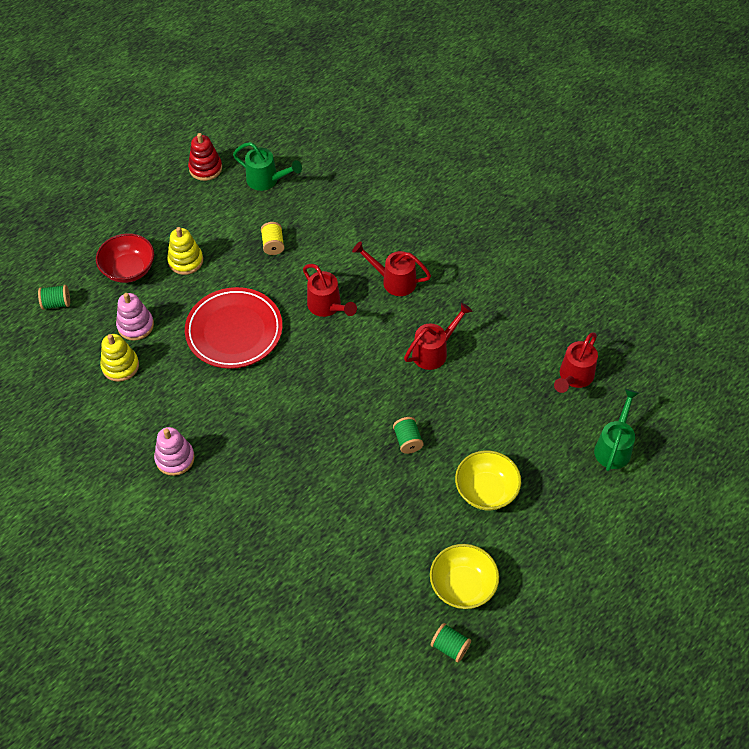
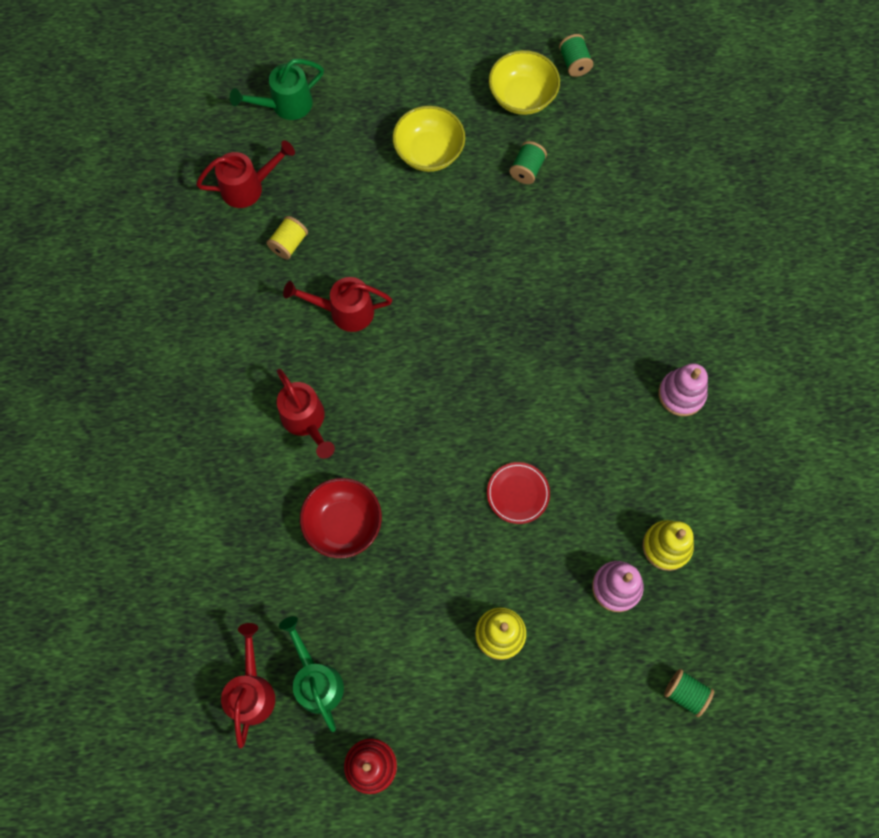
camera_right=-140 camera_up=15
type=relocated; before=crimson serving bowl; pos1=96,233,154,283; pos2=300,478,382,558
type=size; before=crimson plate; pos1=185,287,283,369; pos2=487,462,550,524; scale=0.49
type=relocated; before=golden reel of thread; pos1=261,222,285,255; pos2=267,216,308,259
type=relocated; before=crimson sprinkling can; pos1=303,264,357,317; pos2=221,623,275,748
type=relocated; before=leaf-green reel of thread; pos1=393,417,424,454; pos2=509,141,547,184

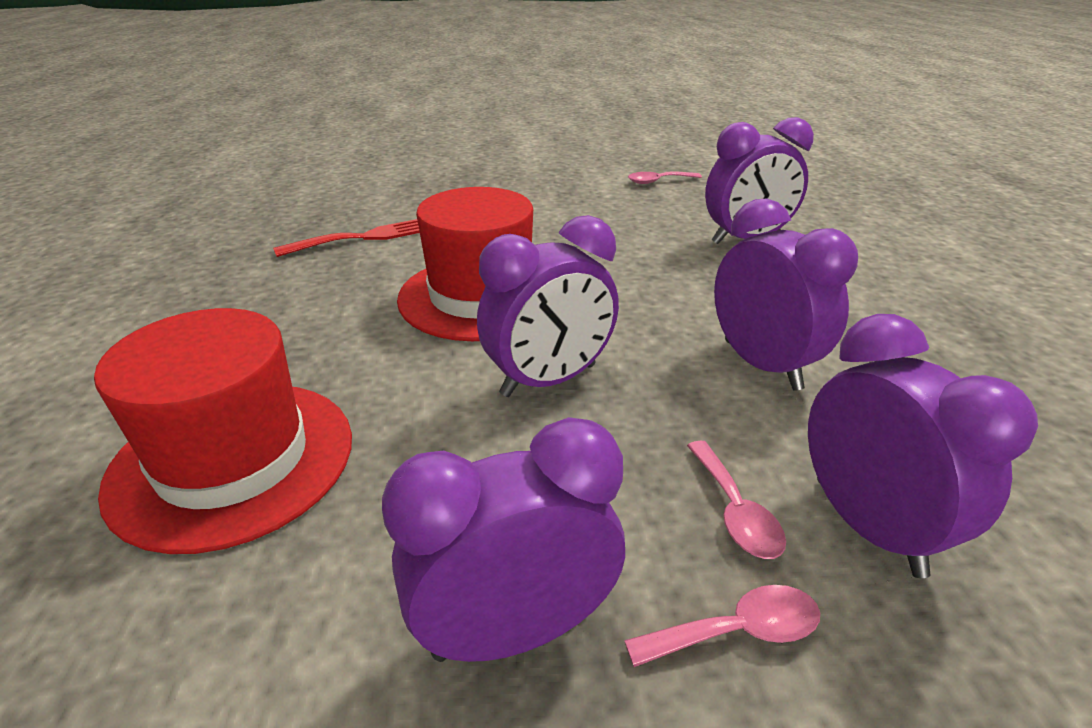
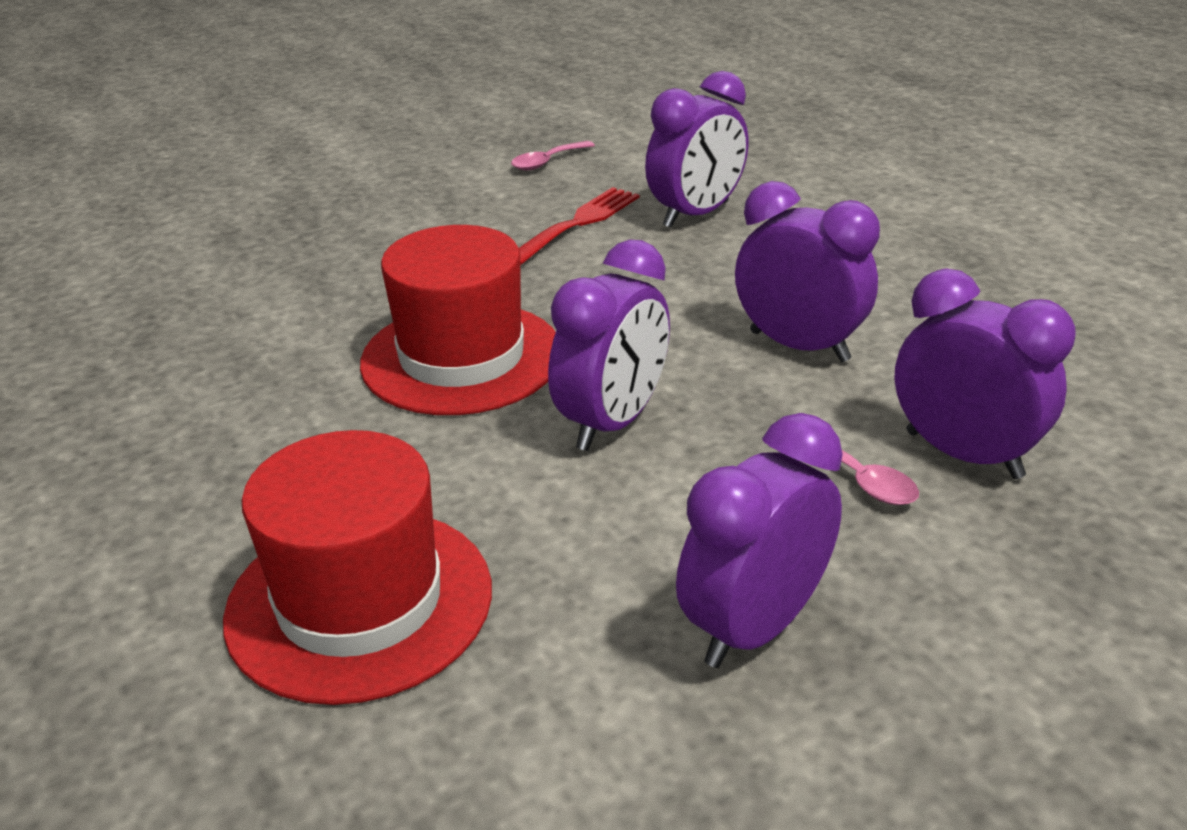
camera_right=-25 camera_up=0
type=relocated; before=crimson dinner fork; pos1=273,219,420,257; pos2=519,187,639,265
type=missing; before=rosy spoon; pos1=624,585,820,667

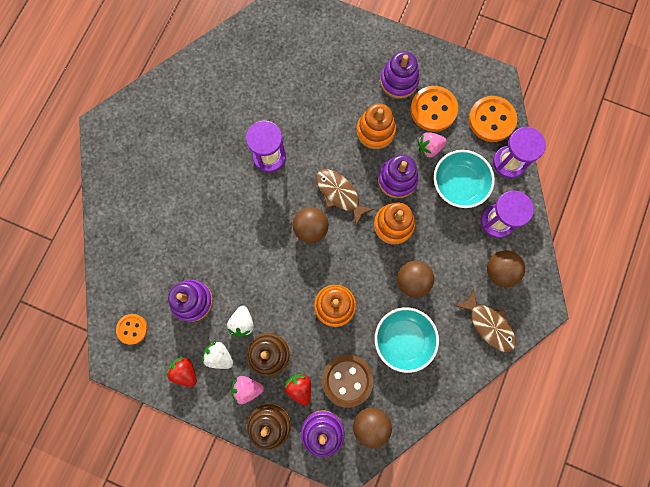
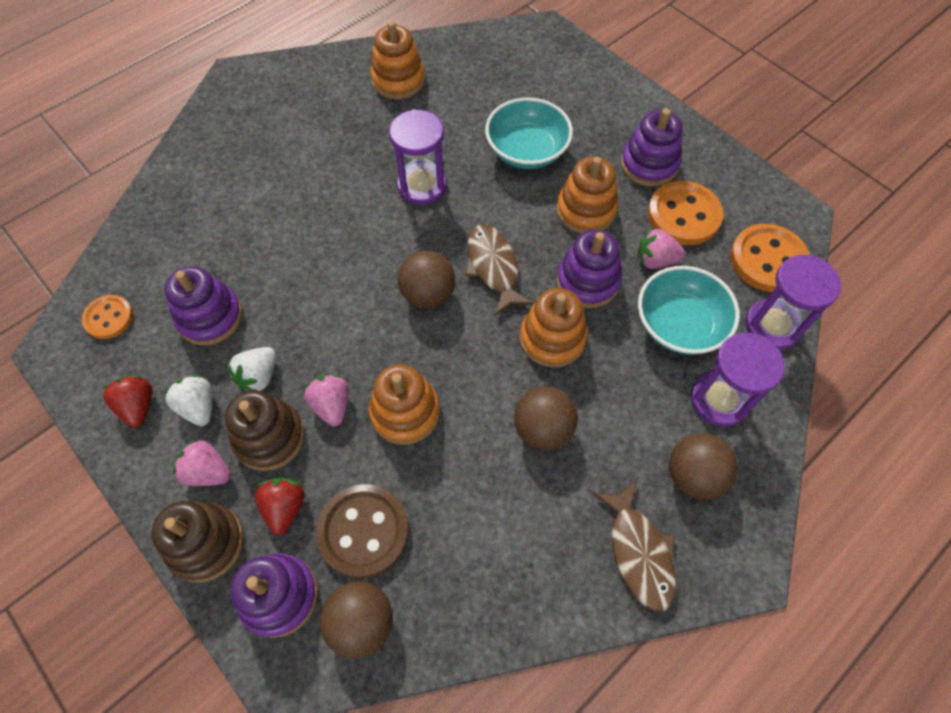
camera_right=25 camera_up=-15
type=relocated; before=turquoise serving bowl; pos1=375,307,439,373; pos2=485,98,573,169
type=appeared; after=rosy strawberry; pos2=304,374,349,426
type=appeared; after=orange stacking rings; pos2=370,21,425,99

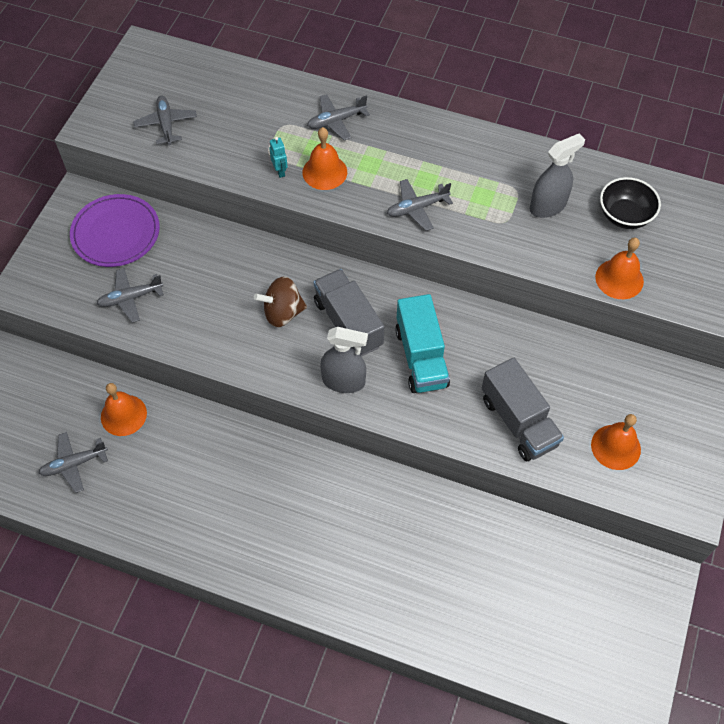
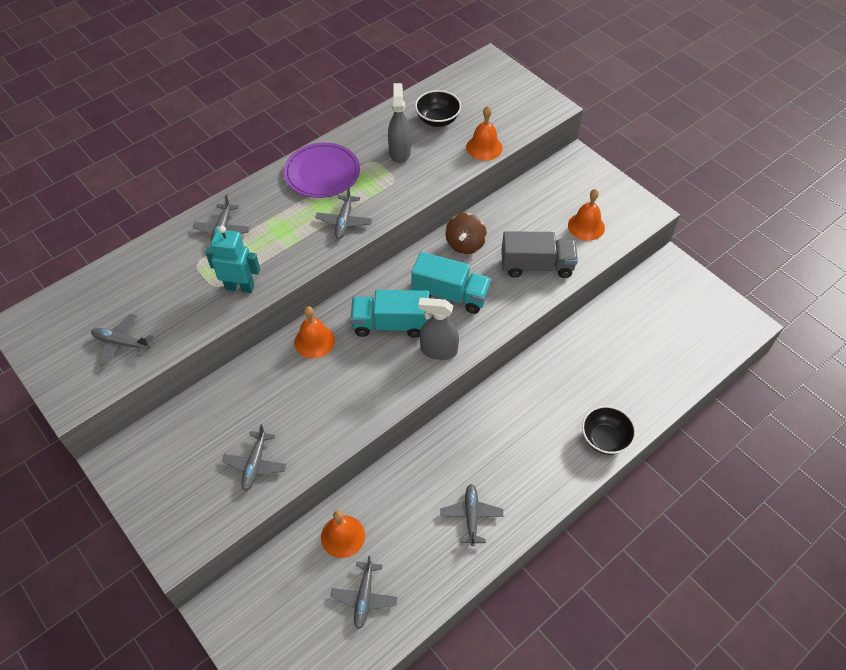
camera_right=-60 camera_up=-5
type=relocated; before=purple plate; pos1=70,194,160,267; pos2=284,143,360,198
type=relocated; before=dark brown whirligig; pos1=254,276,307,327; pos2=445,213,487,254
type=size; before=turquoise toy robot; pos1=269,137,288,178; pos2=205,226,260,293; scale=1.94
type=relocated; before=orange hand bell; pos1=303,127,347,190; pos2=294,306,335,358
type=colour; before=grey truck; after=turquoise truck; pos1=314,269,384,357; pos2=351,290,429,338
type=spun; before=grey spray bottle; pos1=320,327,368,393; pos2=418,298,459,360; turn=-120
type=appeared; after=grey aeroplane; pos2=440,484,503,546
type=appeared; after=ebony serving bowl; pos2=582,406,636,455

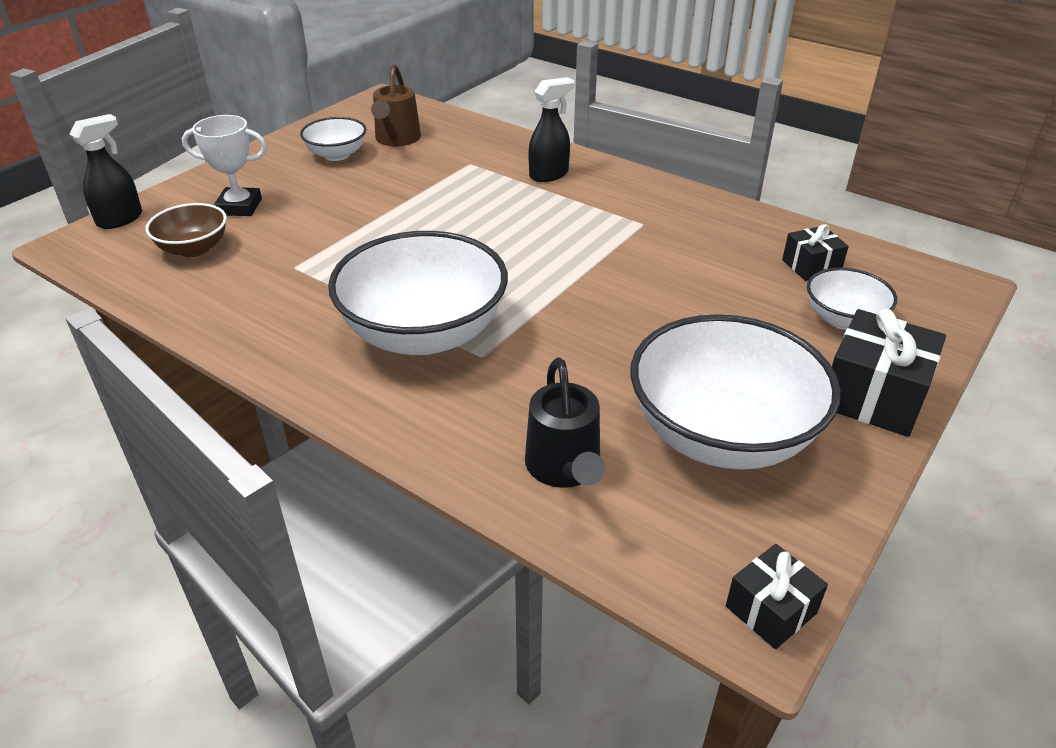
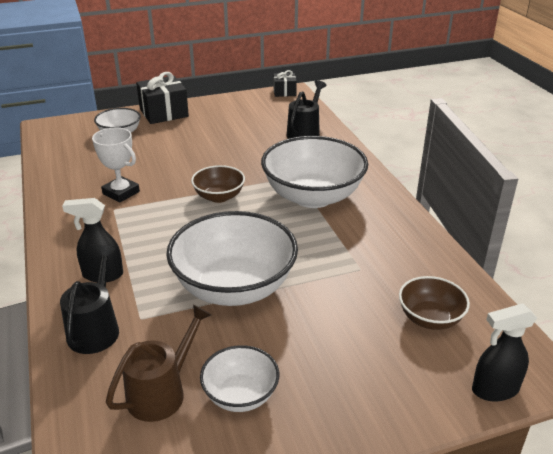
camera_right=-145 camera_up=-5
type=relocated; before=pure white prize cup; pos1=182,115,267,216; pos2=92,128,140,203
type=relocated; before=pure white serving bowl; pos1=630,314,841,469; pos2=166,211,298,306
type=missing; before=ebony present; pos1=782,224,849,281
type=appeared; after=ebony sprinkling can; pos2=60,245,119,354
type=appeared; after=dark brown serving bowl; pos2=191,165,245,203

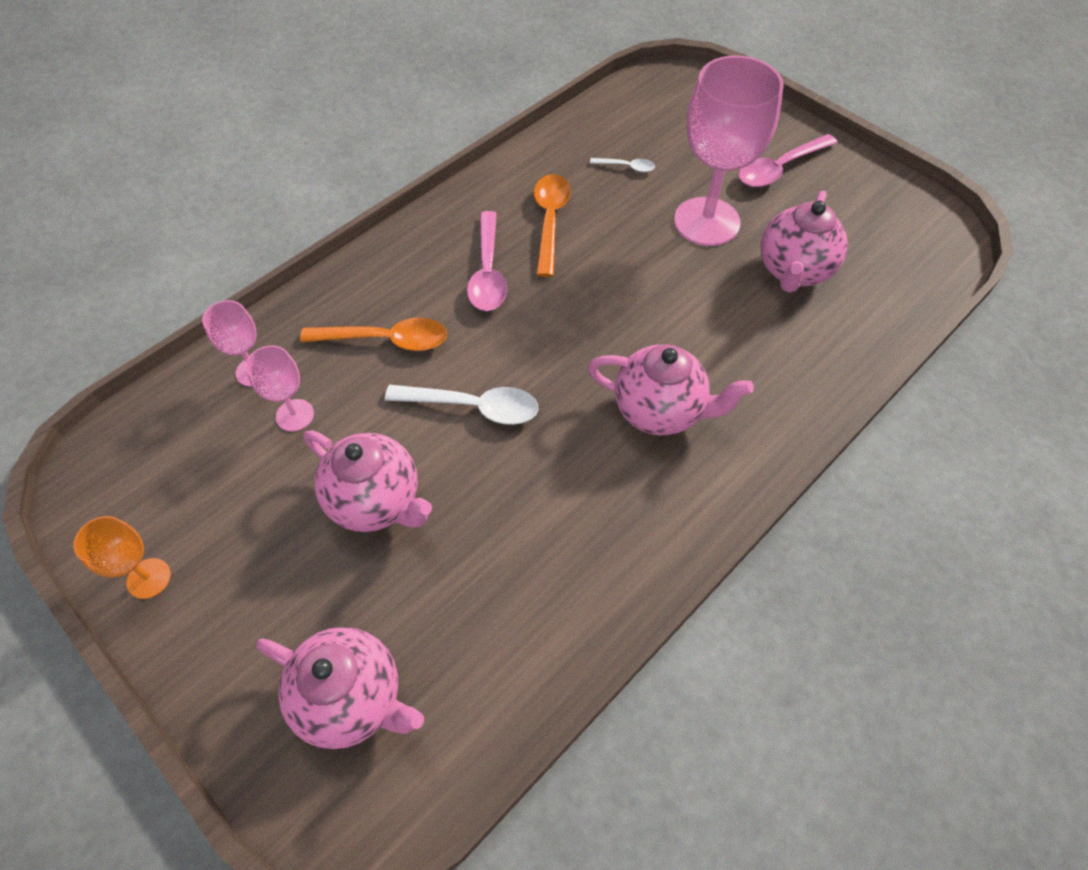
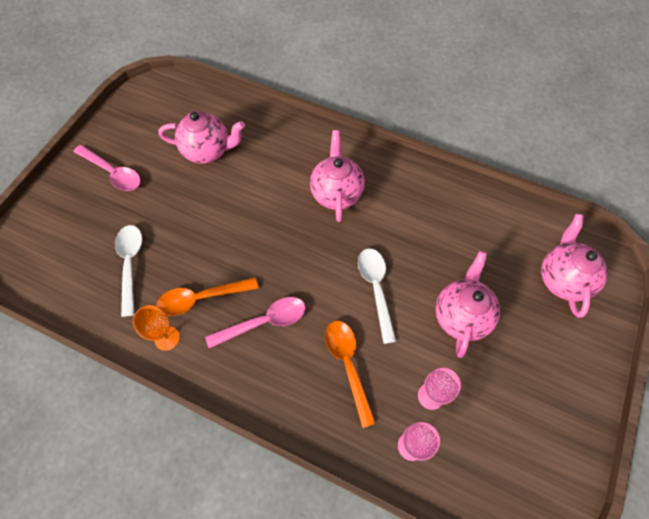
camera_right=-110 camera_up=5
type=relocated; before=orange wine glass; pos1=73,516,171,599; pos2=133,305,180,351
type=size; before=pure white spoon; pos1=590,158,655,172; pos2=115,225,142,317; scale=1.92
type=missing; before=rosy wine glass; pos1=674,55,784,246

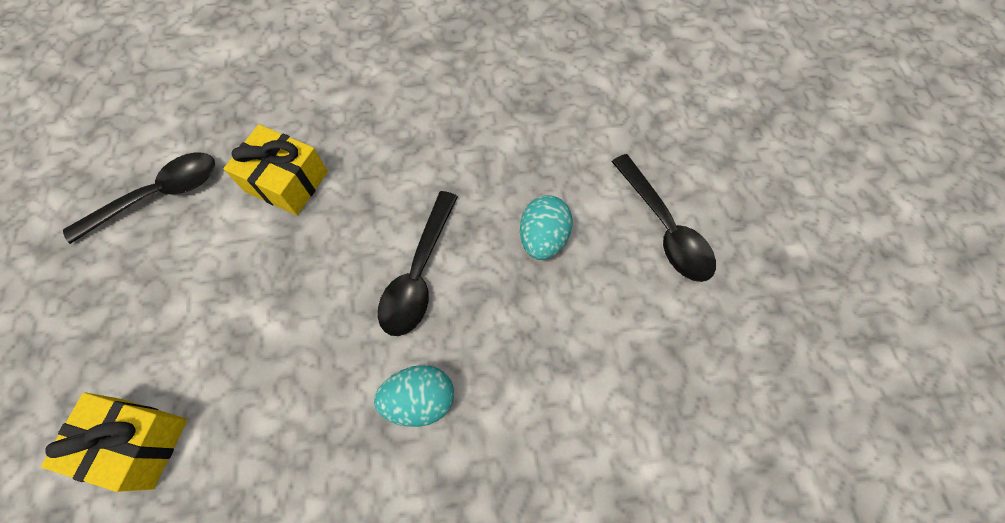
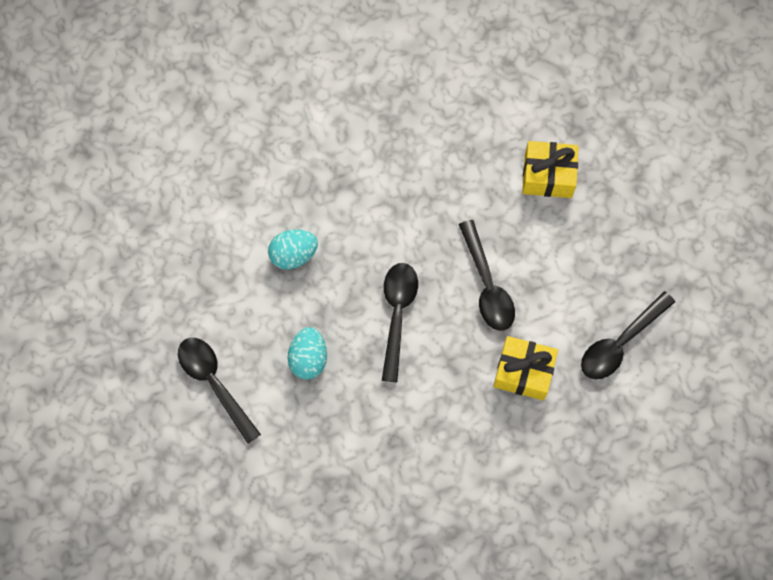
camera_right=170 camera_up=5
type=relocated; before=turquoise egg; pos1=374,365,454,427; pos2=268,230,318,270
type=appeared; after=ebony spoon; pos2=459,220,515,331

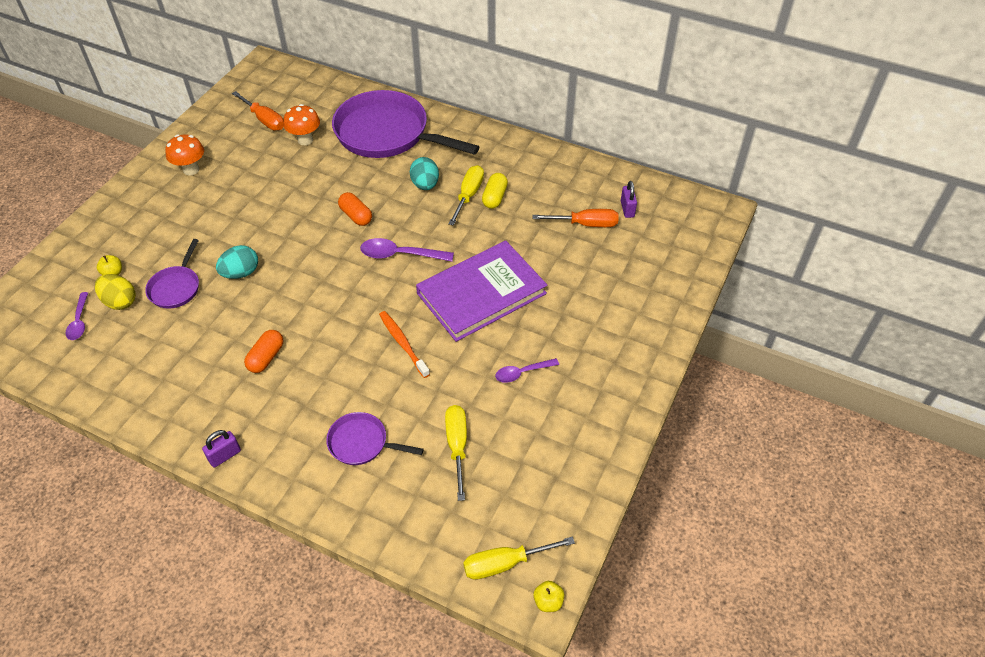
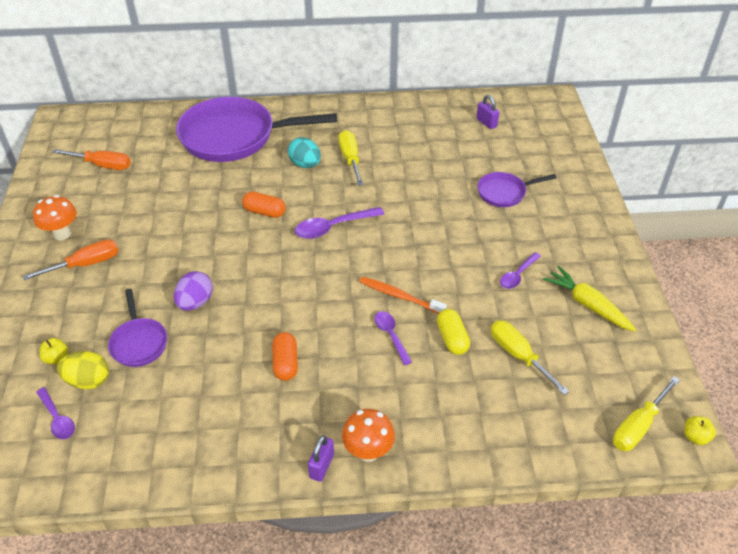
camera_right=-30 camera_up=-5
type=colour; before=turquoise egg; after=purple egg; pos1=216,245,258,279; pos2=174,271,213,311
type=relocated; before=orange fungus; pos1=283,104,320,145; pos2=342,409,395,462
type=relocated; before=purple frying pan; pos1=326,412,424,465; pos2=477,172,556,207
type=missing; before=purple hardback; pos1=416,240,547,342
type=relocated; before=golden capsule; pos1=482,173,508,209; pos2=437,309,470,355
type=relocated; before=orange flat screwdriver; pos1=533,209,619,227; pos2=23,239,118,280
type=appeared; after=purple spoon; pos2=374,311,412,365
type=appeared; after=golden toy carrot; pos2=543,266,636,332

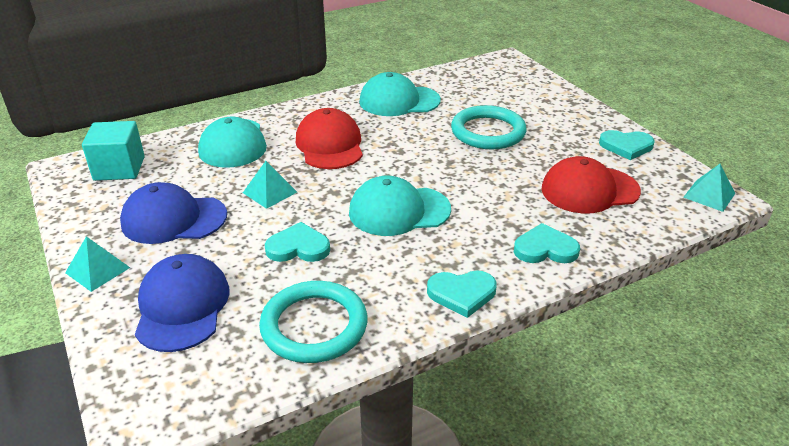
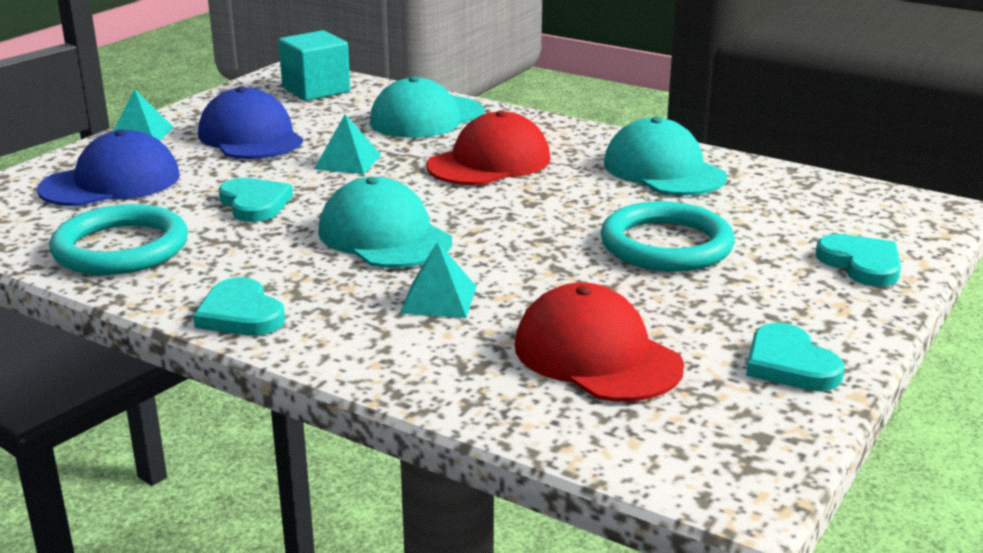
camera_right=60 camera_up=-10
type=relocated; before=turquoise love heart; pos1=514,223,580,263; pos2=815,234,901,287
type=relocated; before=turquoise pyramid shape; pos1=683,164,736,212; pos2=400,241,477,318

